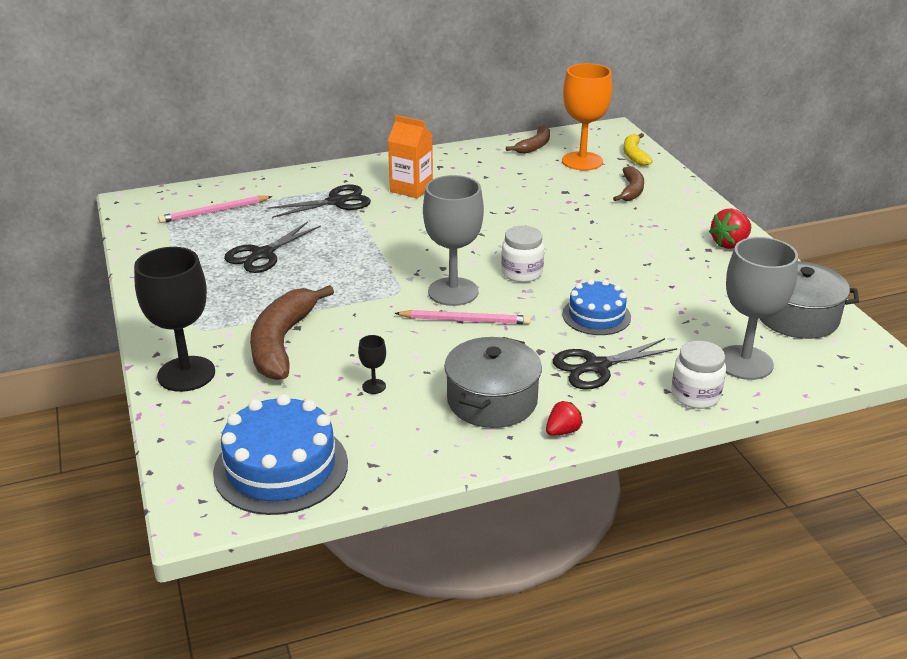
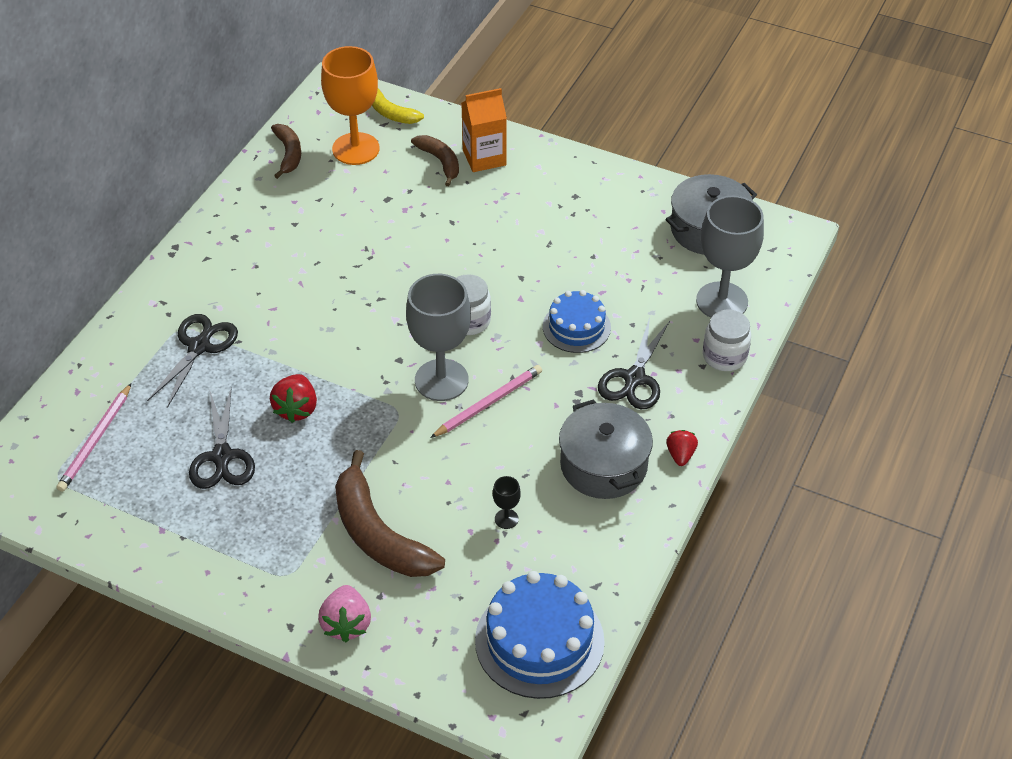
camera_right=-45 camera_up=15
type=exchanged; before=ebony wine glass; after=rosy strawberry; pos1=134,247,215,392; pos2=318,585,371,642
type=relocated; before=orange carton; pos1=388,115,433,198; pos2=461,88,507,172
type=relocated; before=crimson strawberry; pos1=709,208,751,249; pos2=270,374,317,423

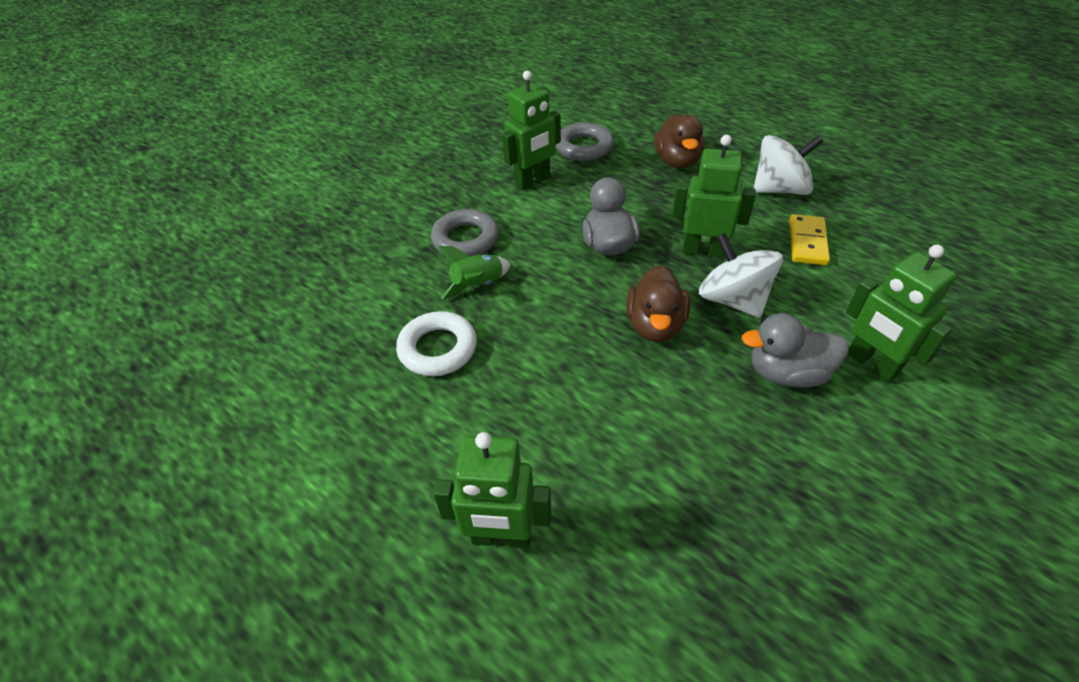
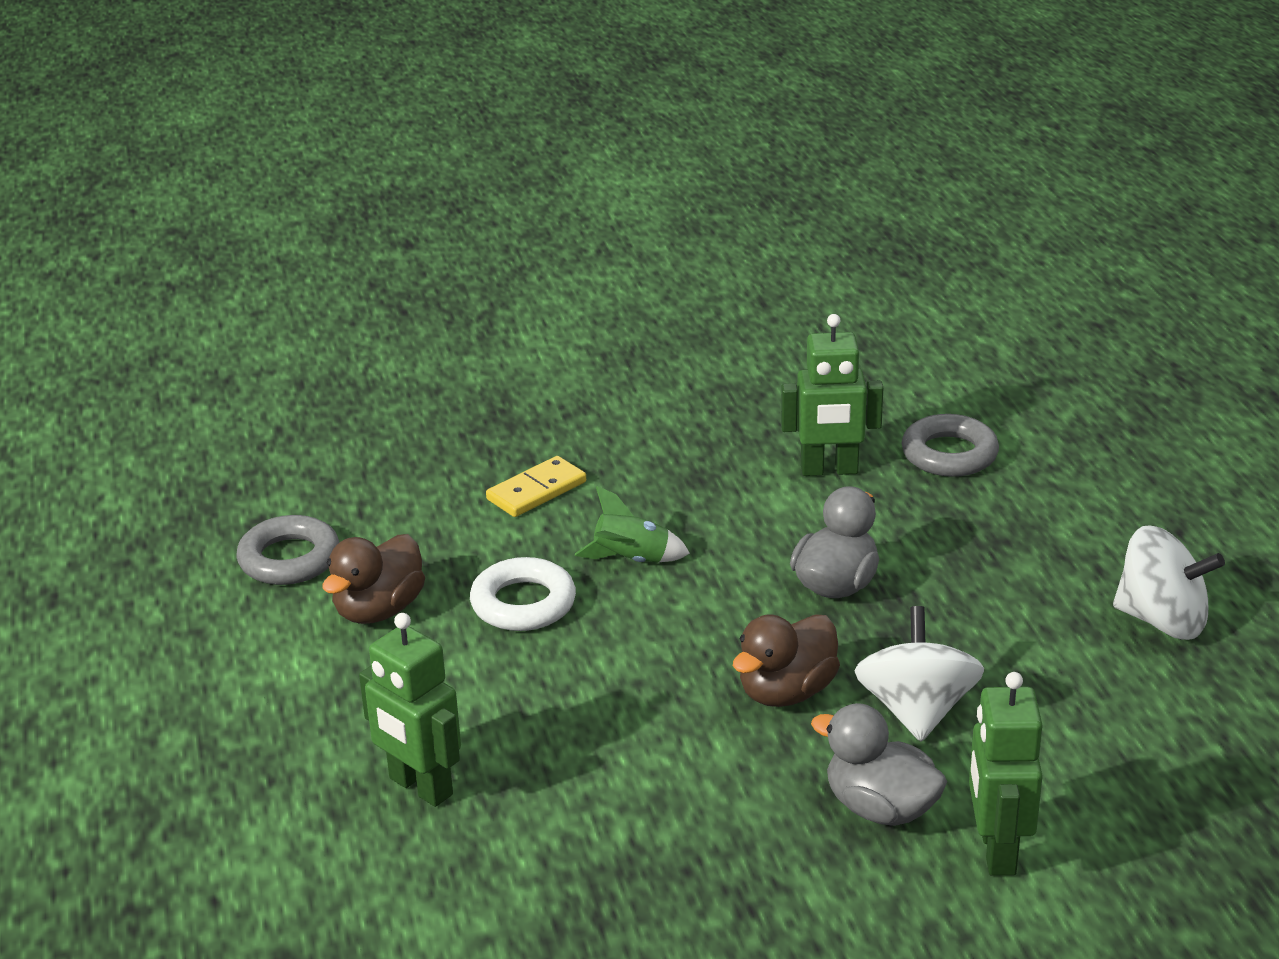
camera_right=35 camera_up=-15
type=relocated; before=grey ring; pos1=431,209,499,256; pos2=236,515,339,585
type=relocated; before=dark brown rubber duck; pos1=654,114,704,168; pos2=322,534,425,624
type=missing; before=leaf-green toy robot; pos1=672,135,756,258
type=relocated; before=golden domino; pos1=789,214,830,265; pos2=486,456,586,517

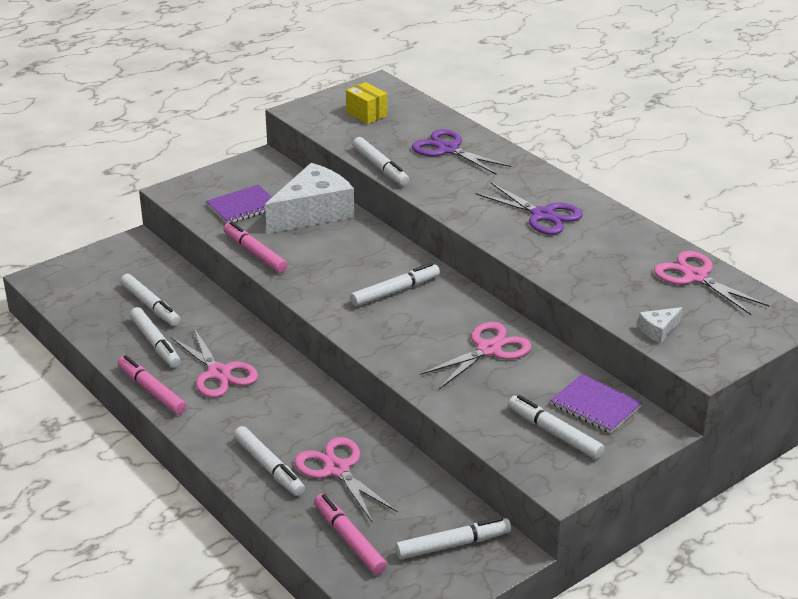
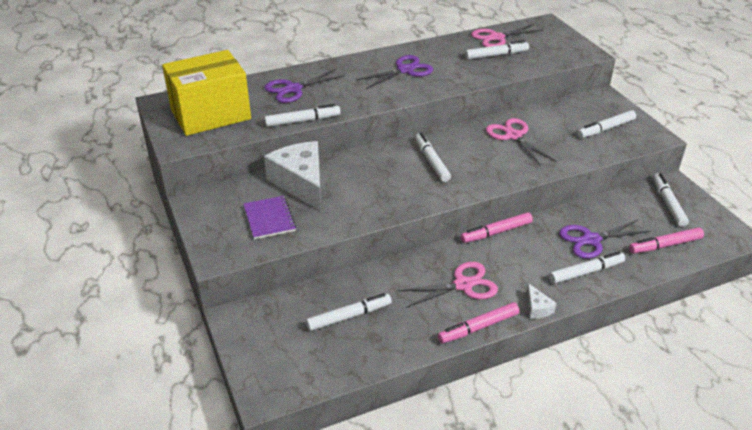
camera_right=-75 camera_up=5
type=relocated; before=pure white marker; pos1=130,307,181,368; pos2=465,40,529,60
type=relocated; before=rosy marker; pos1=223,221,288,273; pos2=460,212,533,243
type=colour; before=rosy pair of scissors; after=purple pair of scissors; pos1=294,437,398,522; pos2=559,219,651,259
type=size; before=golden parcel; pos1=346,82,387,124; pos2=162,50,251,136; scale=2.35
type=missing; before=purple notebook; pos1=550,374,642,434
type=relocated; before=pure white piece of cheese; pos1=638,307,683,343; pos2=526,283,556,319

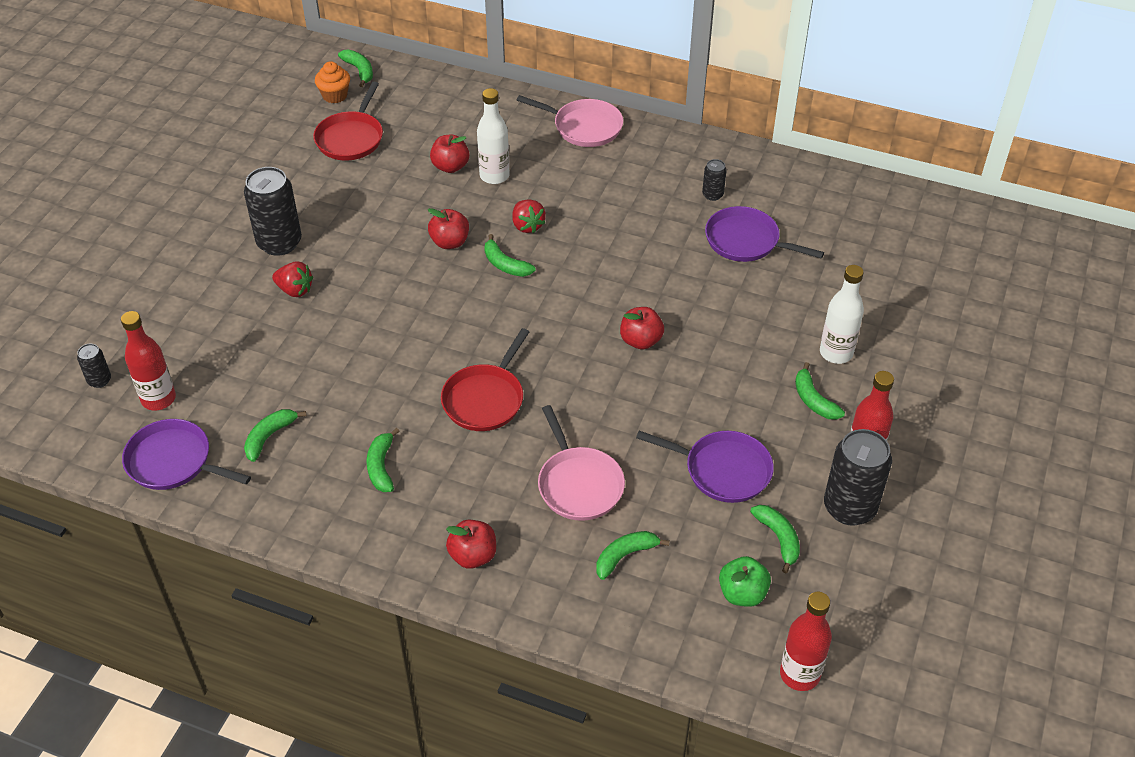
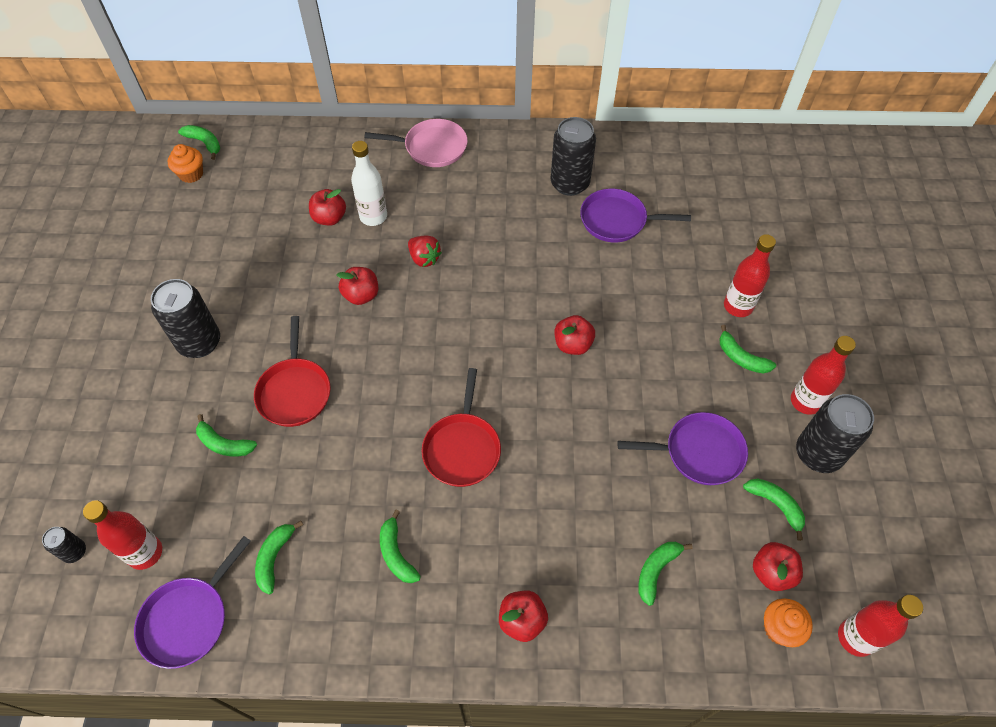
camera_right=-20 camera_up=10
type=spun; before=purple frying pan; pos1=122,419,251,490; pos2=134,536,251,669; turn=-60
type=missing; before=crimson strawberry; pos1=272,261,313,297
type=relocated; before=crimson frying pan; pos1=313,82,383,160; pos2=254,316,331,427
type=relocated; before=leaf-green toy banana; pos1=484,234,536,277; pos2=196,414,257,456
type=missing; before=rosy frying pan; pos1=538,405,625,521
type=size; before=ebony can; pos1=702,159,727,201; pos2=550,117,596,196; scale=2.06
type=colour; before=leaf-green toy apple; after=crimson toy apple; pos1=719,556,771,607; pos2=753,542,803,591
type=colour; before=pure white drink bottle; after=crimson drink bottle; pos1=820,265,864,364; pos2=724,234,776,317
type=appeared; after=orange muffin; pos2=764,599,813,647

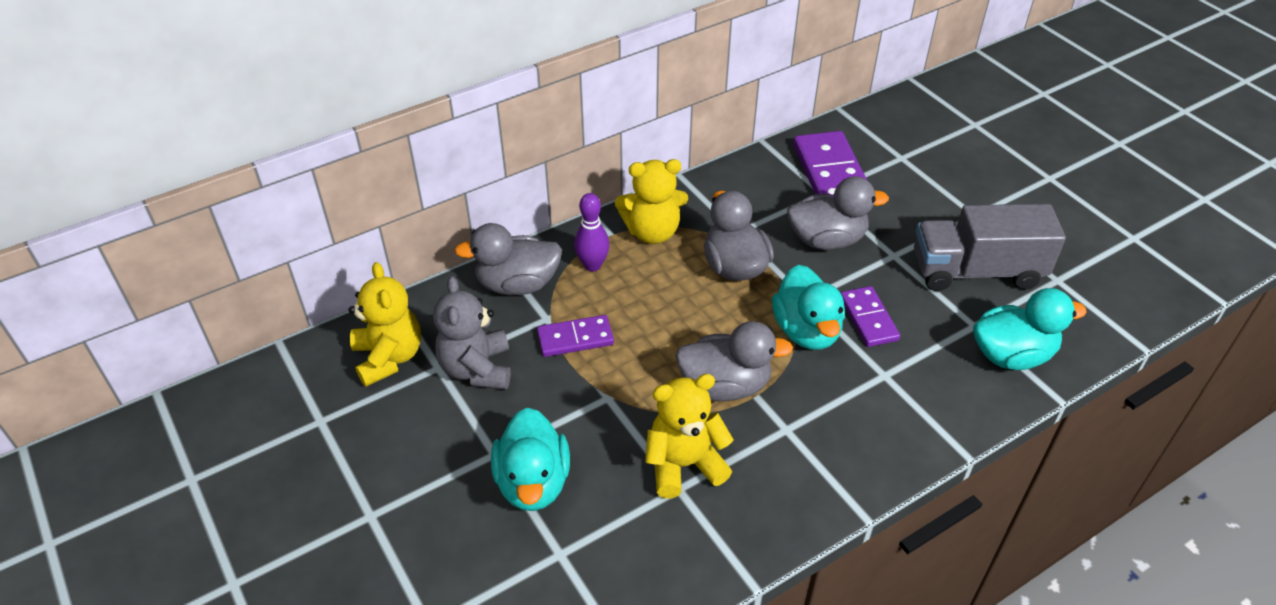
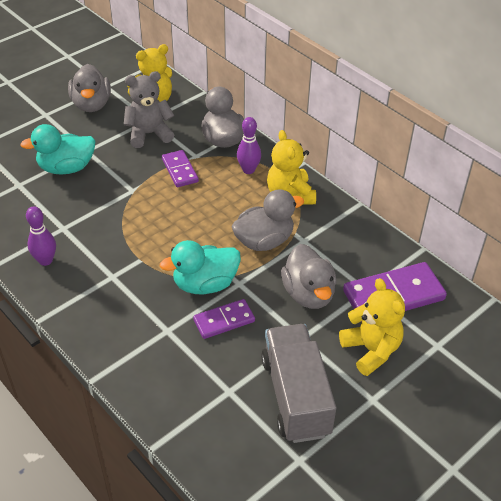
camera_right=80 camera_up=0
type=relocated; before=golden teddy; pos1=645,374,734,499; pos2=339,278,405,376
type=relocated; before=grey rubber duck; pos1=675,321,793,401; pos2=68,64,111,112
type=missing; before=turquoise rubber duck; pos1=973,288,1087,370
type=appeared; after=purple skittle; pos2=26,206,56,266

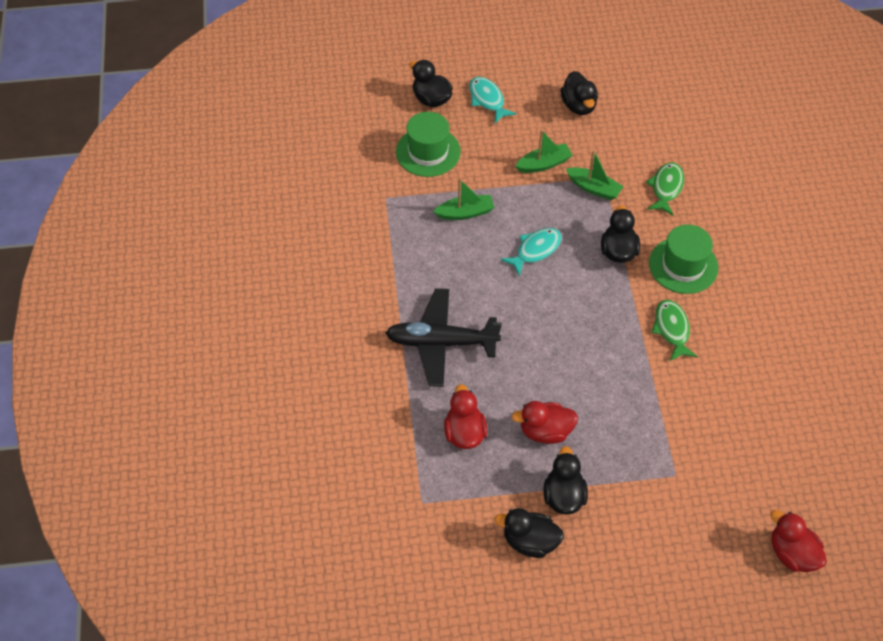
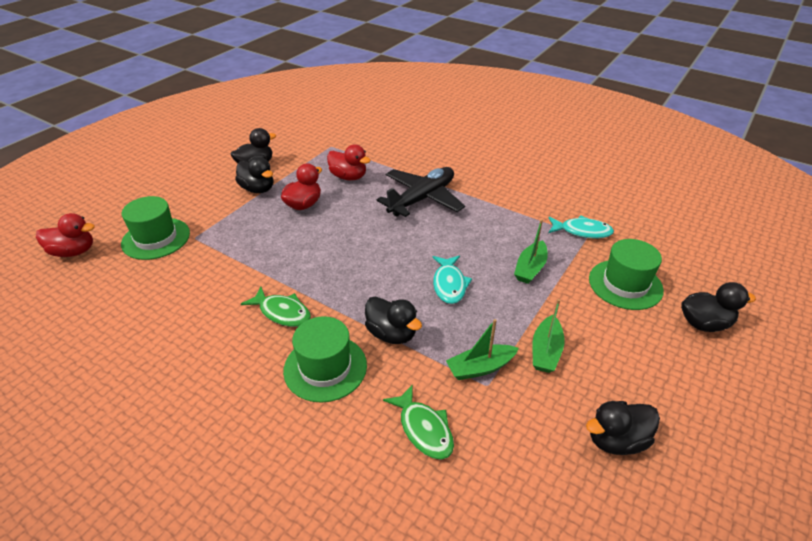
camera_right=130 camera_up=-15
type=relocated; before=turquoise toy fish; pos1=469,77,516,124; pos2=548,215,614,239
type=spun; before=ebony rubber duck; pos1=560,71,598,115; pos2=586,401,660,455; turn=-45
type=appeared; after=leaf-green tall hat; pos2=121,196,190,260

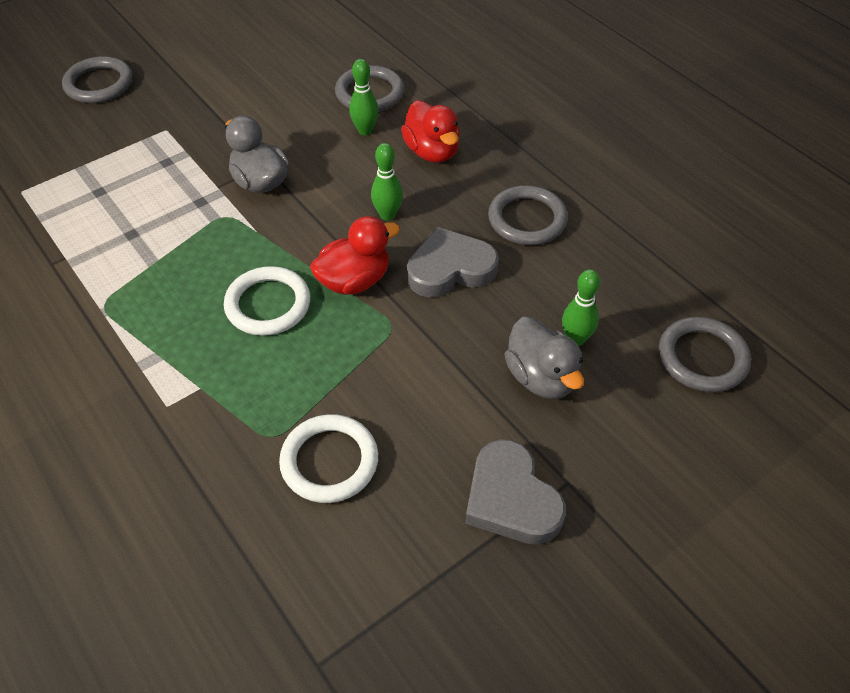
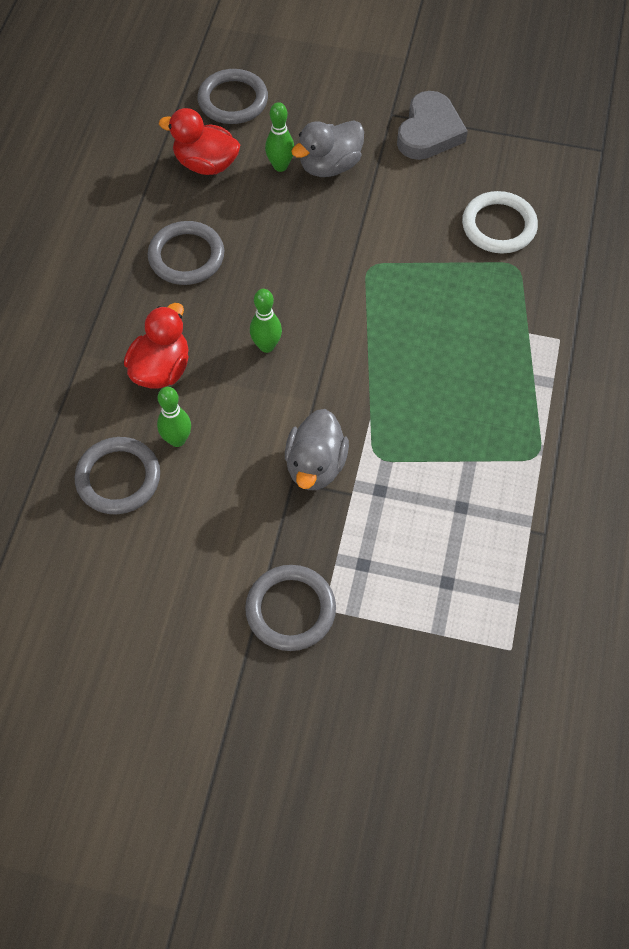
camera_right=-130 camera_up=10
type=relocated; before=grey ring; pos1=62,56,133,103; pos2=245,565,336,651
type=missing; before=pure white ring; pos1=224,266,310,336
type=relocated; before=crimson rubber duck; pos1=310,216,400,295; pos2=159,108,240,175
type=missing; before=grey love heart; pos1=407,227,499,297
type=spun; before=grey rubber duck; pos1=504,317,584,399; pos2=291,120,364,177; turn=-150

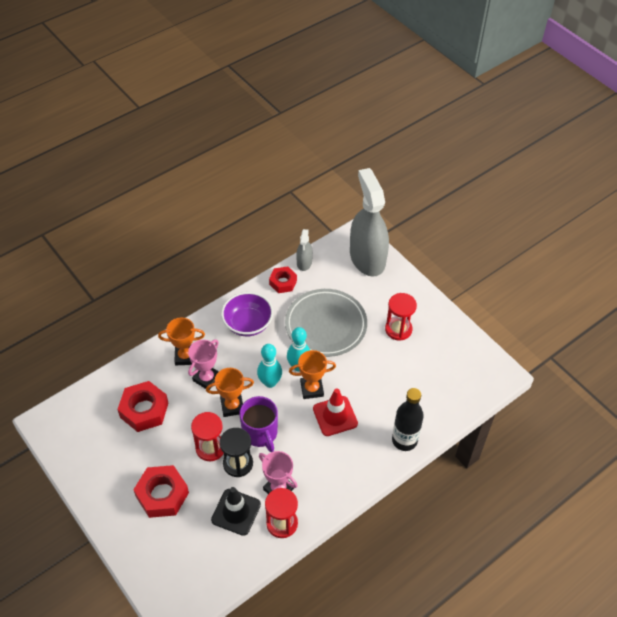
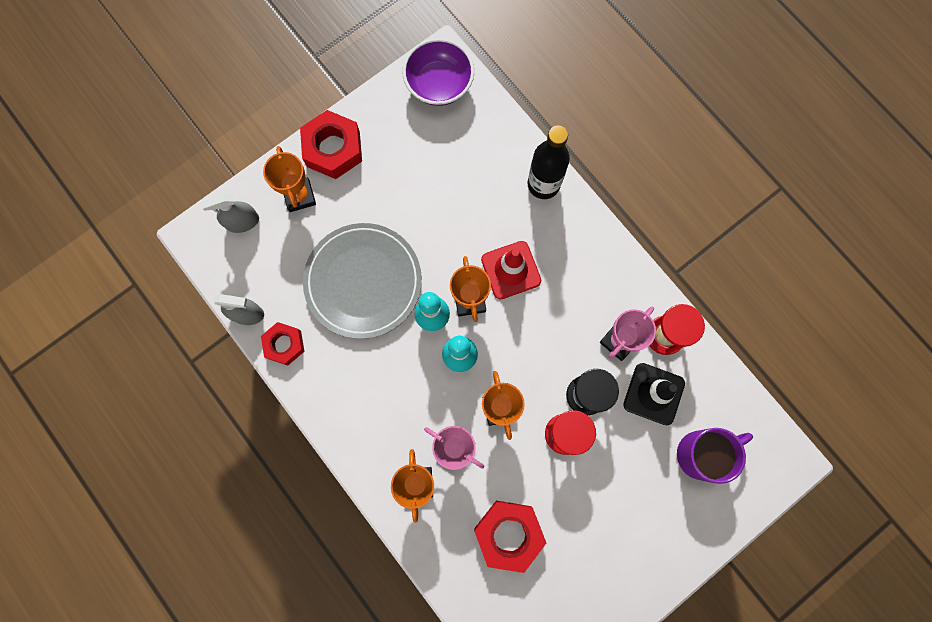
camera_right=-90 camera_up=25
type=relocated; before=crimson nut; pos1=133,465,189,518; pos2=300,110,362,179
type=relocated; before=purple serving bowl; pos1=221,292,273,336; pos2=402,38,474,106
type=relocated; before=purple coffee mug; pos1=239,396,278,452; pos2=677,428,753,484
type=size; before=grey spray bottle; pos1=350,168,389,277; pos2=201,193,259,233; scale=0.45
type=missing; before=crimson hourglass; pos1=385,293,417,341
type=appeared; after=orange prize cup; pos2=263,146,316,212

